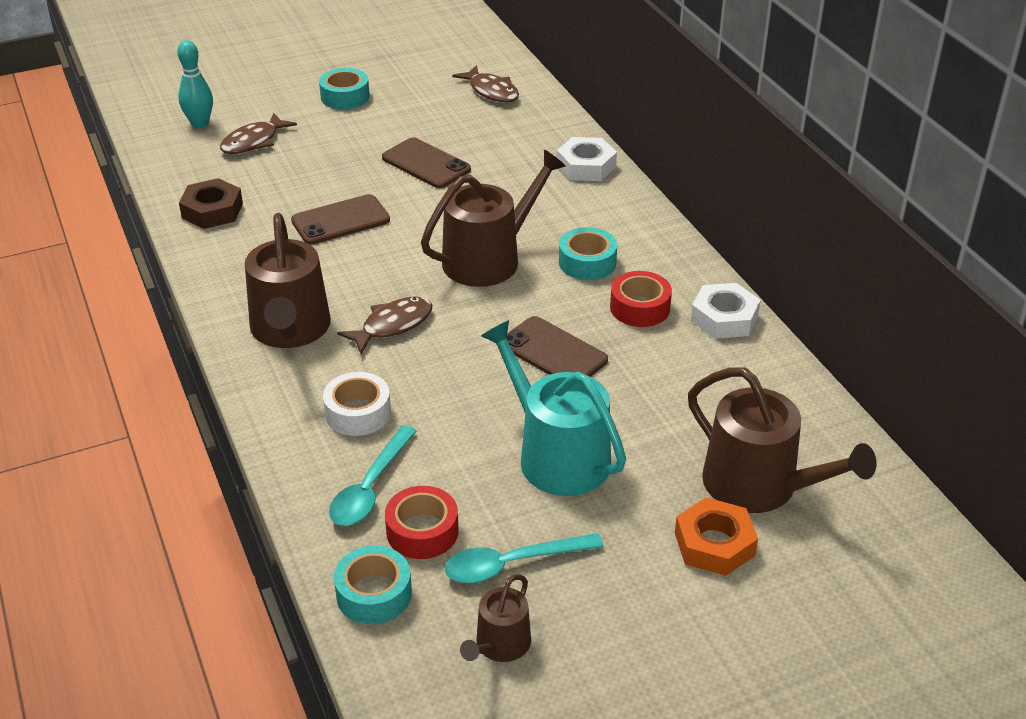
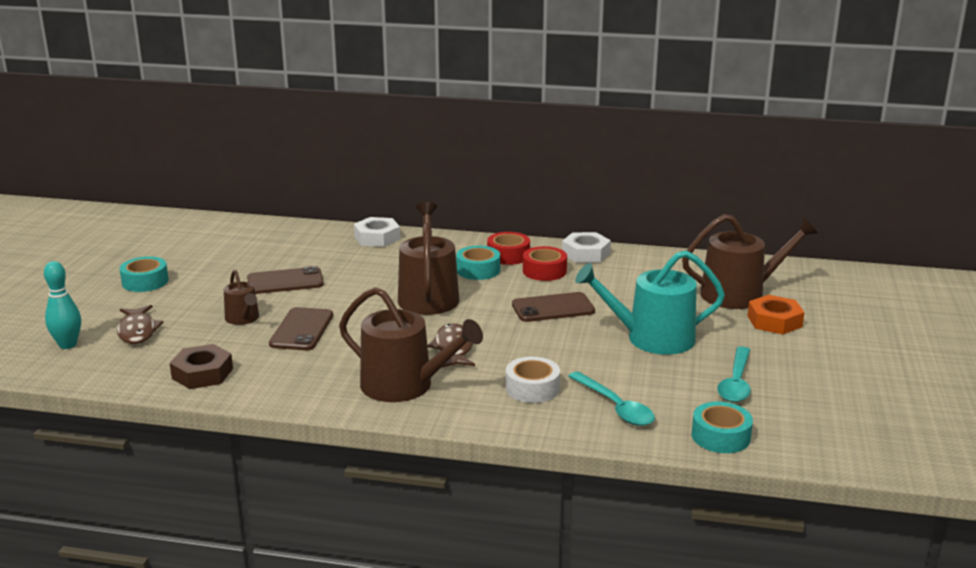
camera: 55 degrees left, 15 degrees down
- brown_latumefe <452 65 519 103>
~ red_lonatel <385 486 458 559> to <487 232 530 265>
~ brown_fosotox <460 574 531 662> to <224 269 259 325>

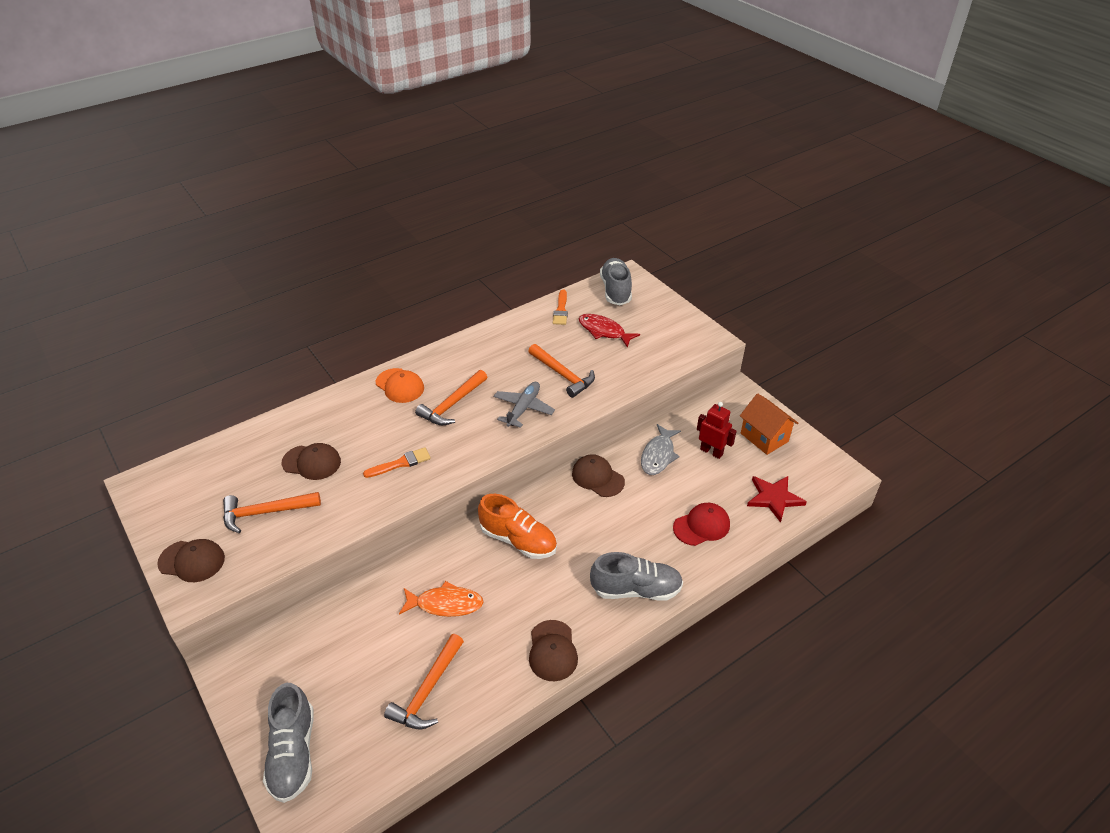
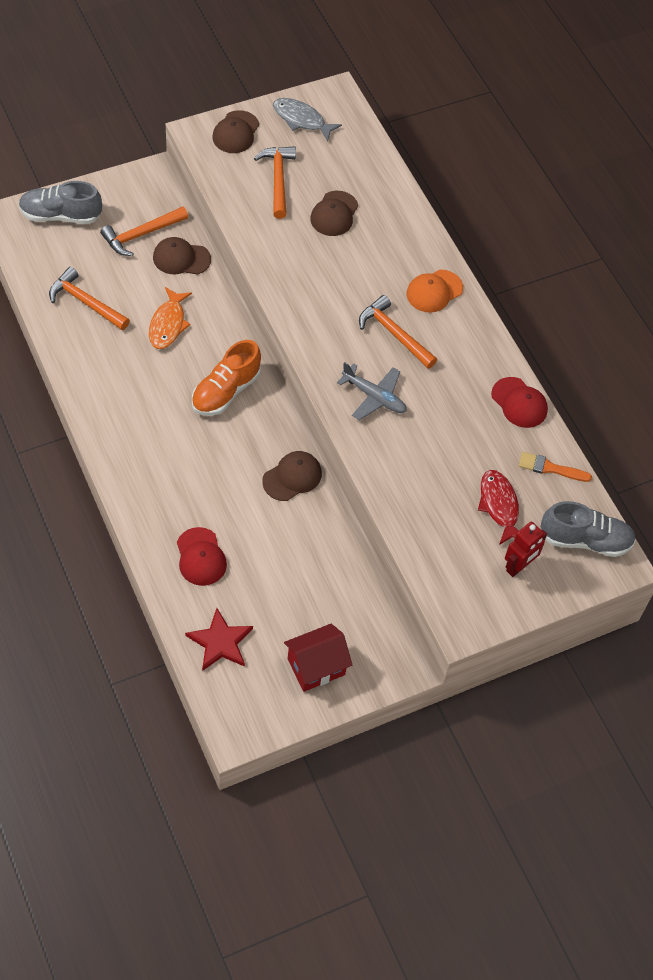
camera: 95 degrees right, 15 degrees up
- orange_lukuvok <363 447 431 478>
- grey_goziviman <590 552 683 601>
+ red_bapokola <491 377 548 428>
~ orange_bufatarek <528 344 595 398> to <100 207 188 256>
~ brown_bapokola <529 620 578 681> to <153 237 211 275>
~ grey_latumefe <641 424 681 475> to <273 98 342 142>
~ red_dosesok <697 402 737 459> to <505 522 547 577>
~ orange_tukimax <740 393 798 455> to red_tukimax <284 624 352 692>
~ red_latumefe <579 314 640 348> = <478 470 519 545> 60 degrees counterclockwise

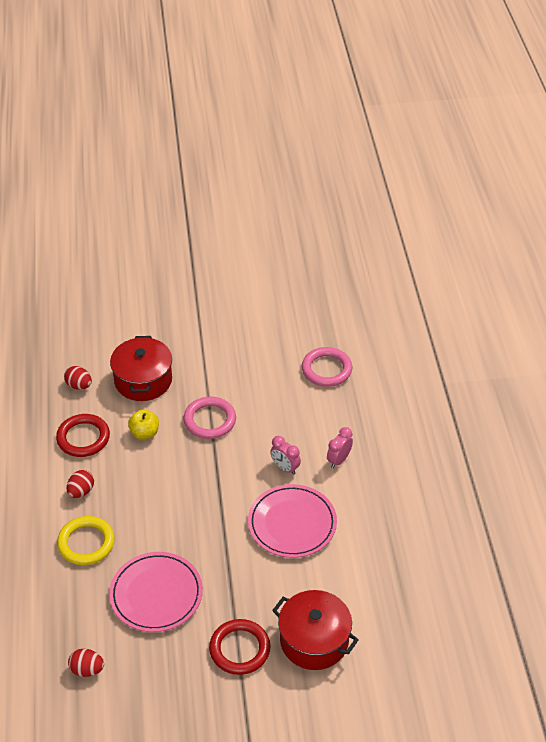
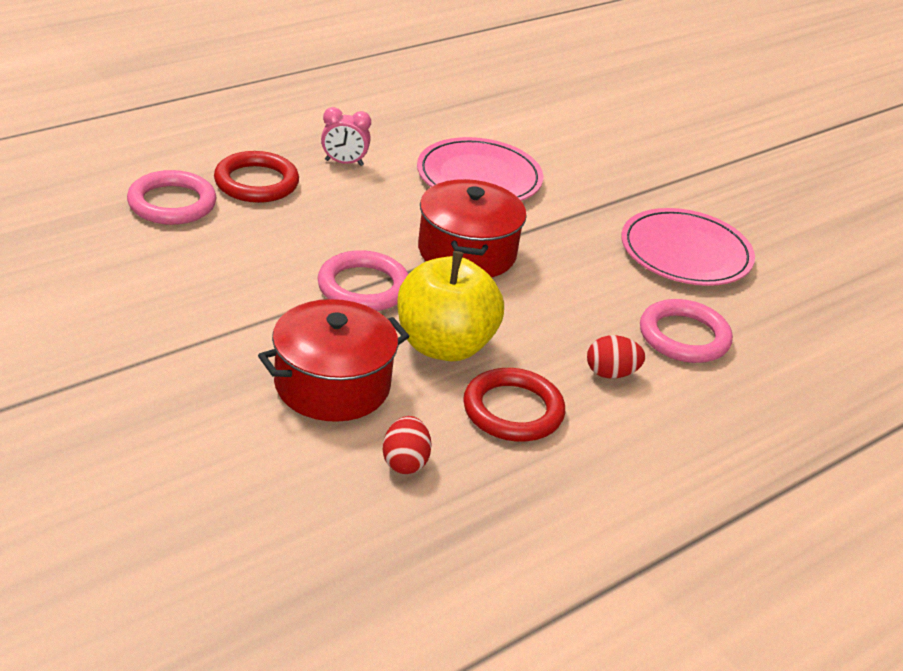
camera: 125 degrees left, 10 degrees down
- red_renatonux <68 649 104 677>
- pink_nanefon <270 436 301 475>
~ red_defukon <209 619 270 675> to <214 151 299 203>
~ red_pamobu <272 590 359 670> to <418 179 527 278>
~ yellow_defukon <57 516 115 565> to pink_defukon <640 299 733 363>
~ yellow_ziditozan <128 409 159 439> = <397 251 504 361> x1.87

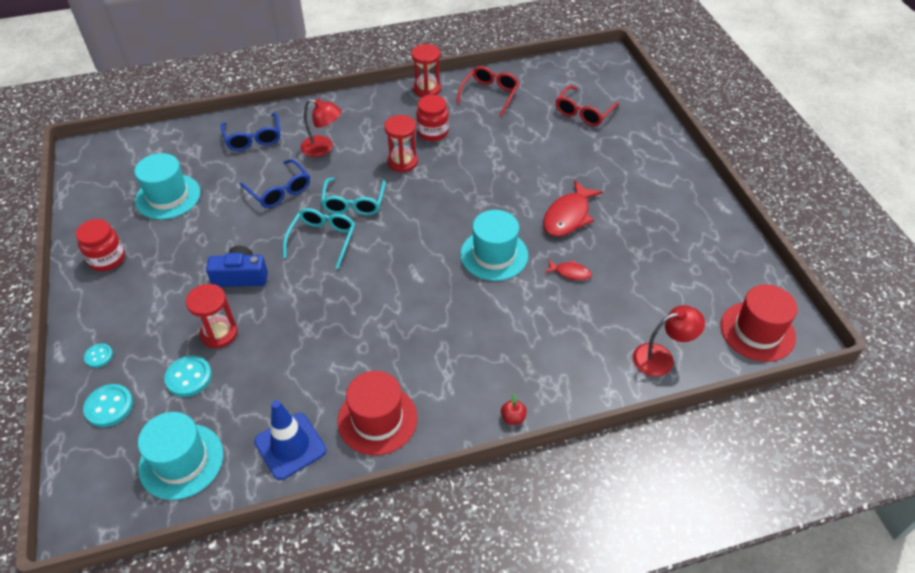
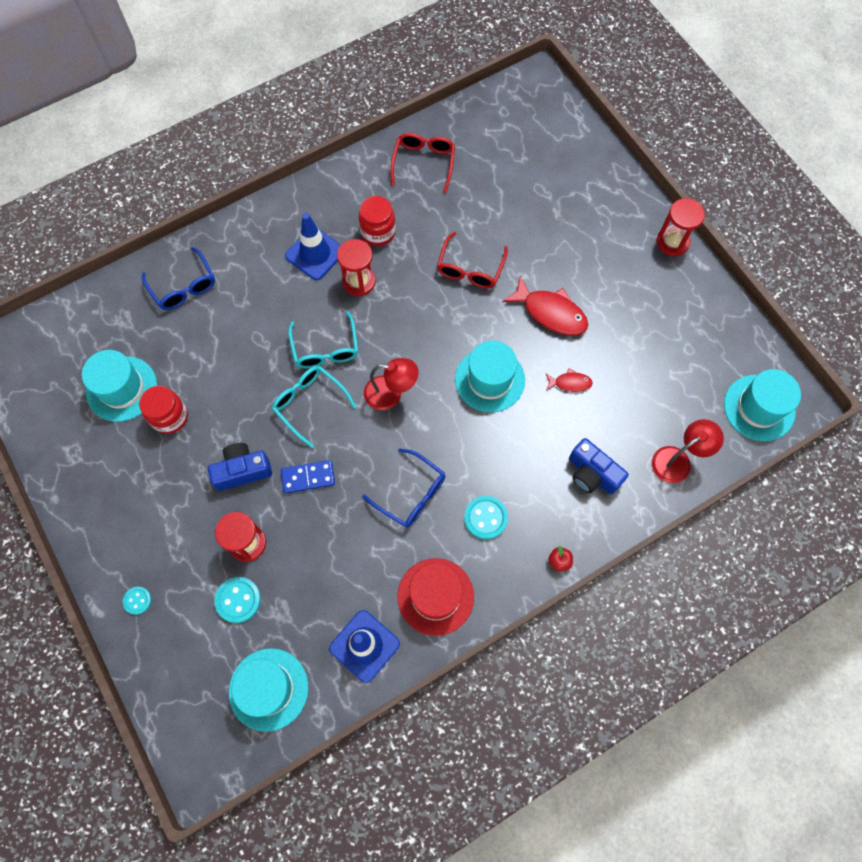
camera: 15 degrees left, 20 degrees up
+ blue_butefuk <281 460 335 493>
+ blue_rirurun <285 213 341 280>
+ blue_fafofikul <569 438 629 494>
~ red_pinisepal <76 219 125 271> to <139 386 188 434>
~ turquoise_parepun <83 384 133 427> to <464 496 508 540>
~ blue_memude <239 159 310 208> to <362 448 445 528>
~ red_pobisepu <301 99 341 157> to <364 358 419 410>
~ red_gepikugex <411 44 441 97> to <657 198 705 256>
~ red_memude <555 85 619 126> to <437 232 508 288>
~ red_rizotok <721 284 798 362> to turquoise_rizotok <724 369 801 441>
~ turquoise_memude <283 208 355 269> = <272 366 357 448> 45 degrees counterclockwise
~ red_latumefe <543 180 603 237> = <502 276 588 335> 75 degrees counterclockwise

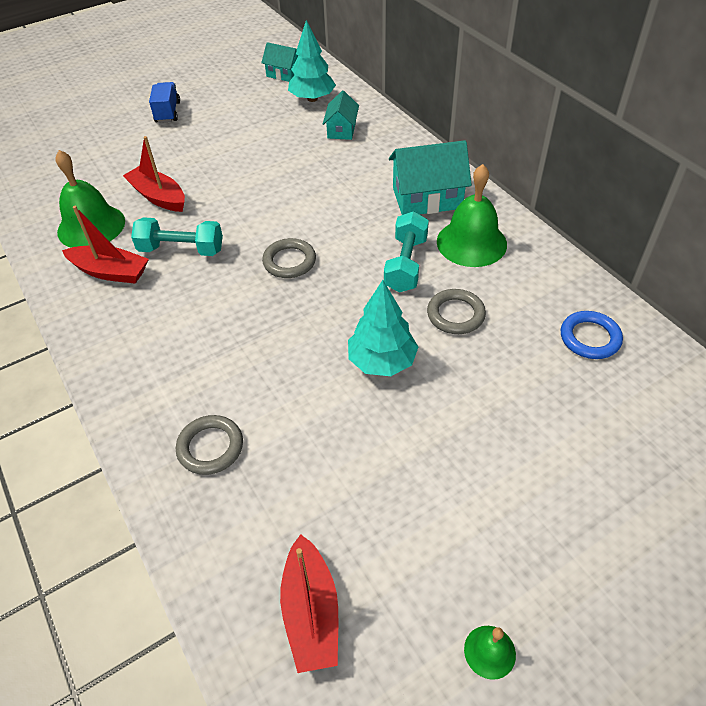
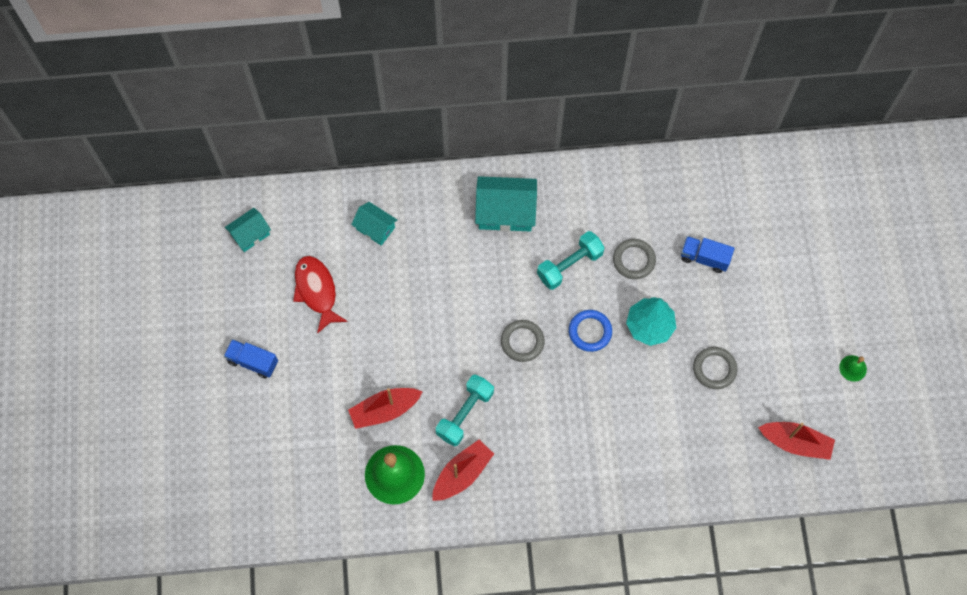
camera: 65 degrees left, 20 degrees up
- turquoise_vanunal <288 20 336 102>
- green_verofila <437 164 507 267>
+ red_latumefe <293 256 348 334>
+ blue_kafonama <681 236 735 273>
~ grey_defukon <176 415 243 475> to <693 347 737 389>
~ blue_defukon <561 311 623 359> to <569 310 612 352>
~ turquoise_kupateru <384 211 429 293> = <537 231 605 290> 75 degrees counterclockwise
~ turquoise_tukimax <389 140 472 215> = <475 176 537 232> 75 degrees clockwise

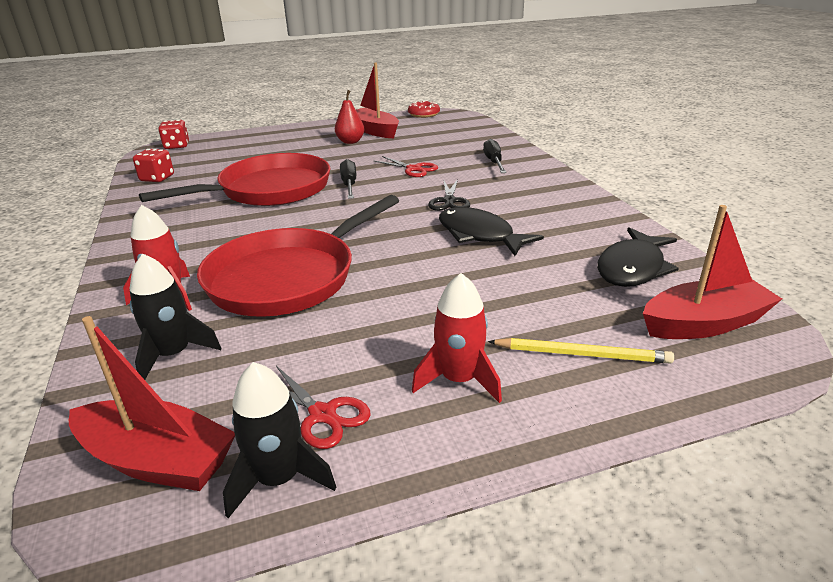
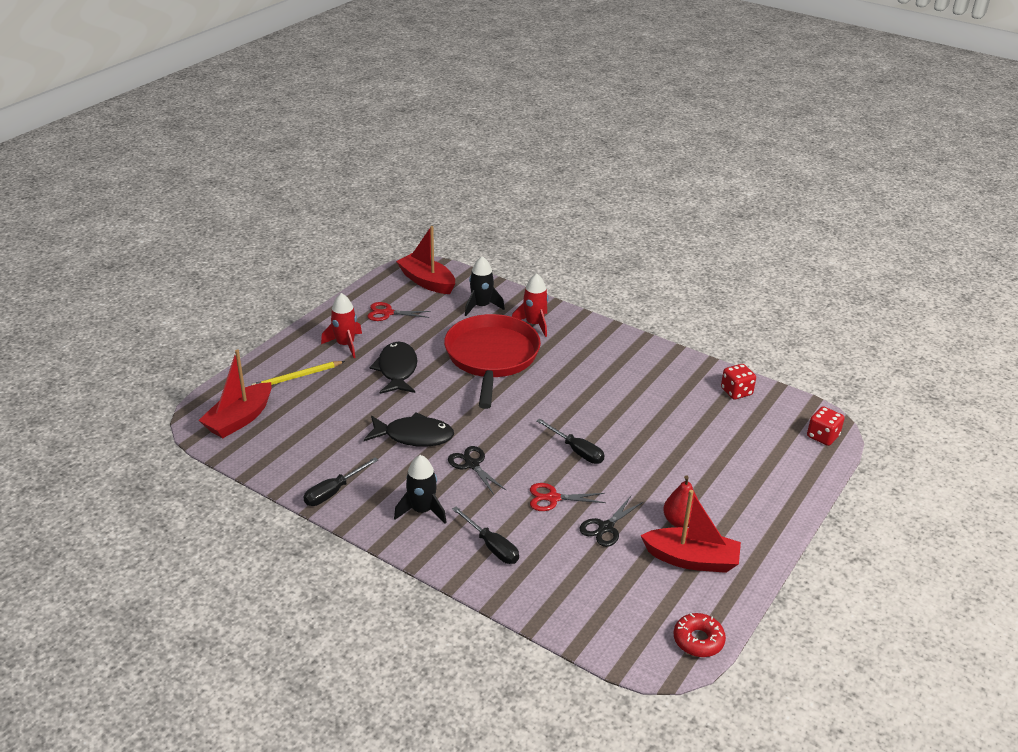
camera: 140 degrees right, 5 degrees up
- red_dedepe <139 153 330 206>
+ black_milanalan <303 457 378 506>
+ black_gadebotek <580 496 643 547>
~ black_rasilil <223 362 336 518> to <394 455 447 524>
~ black_latumefe <597 227 679 287> to <369 342 417 394>
~ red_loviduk <69 316 235 491> = <396 226 455 294> 60 degrees clockwise

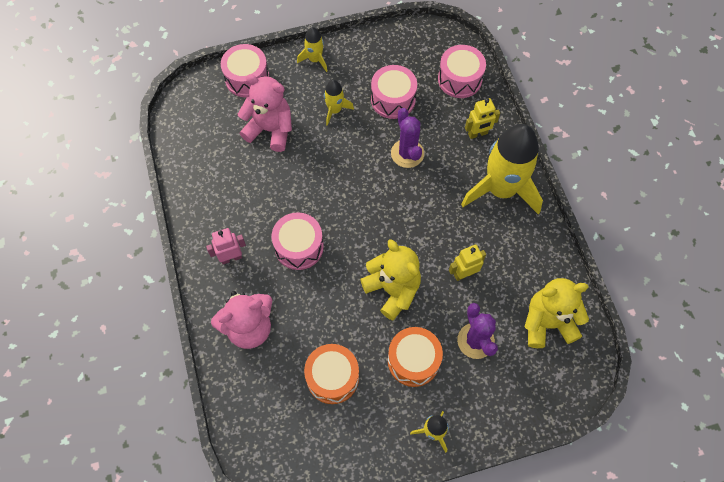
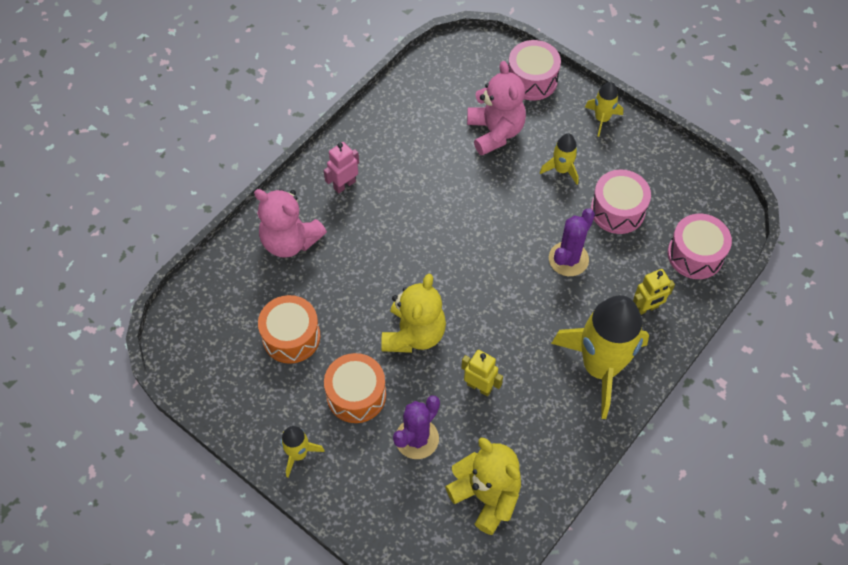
camera: 55 degrees right, 5 degrees down
- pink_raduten <272 212 324 270>
~ pink_dosesok <206 228 246 264> = <324 142 359 193> 75 degrees counterclockwise
~ yellow_dosesok <465 98 500 139> = <633 269 675 315> 60 degrees counterclockwise

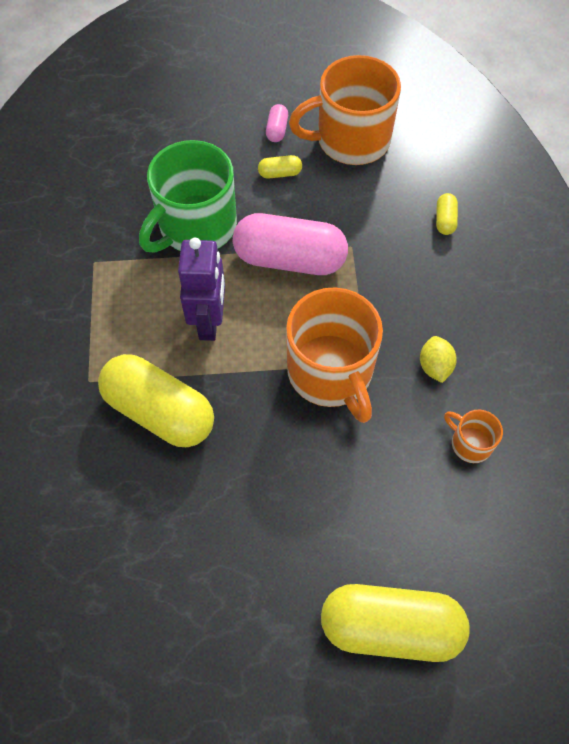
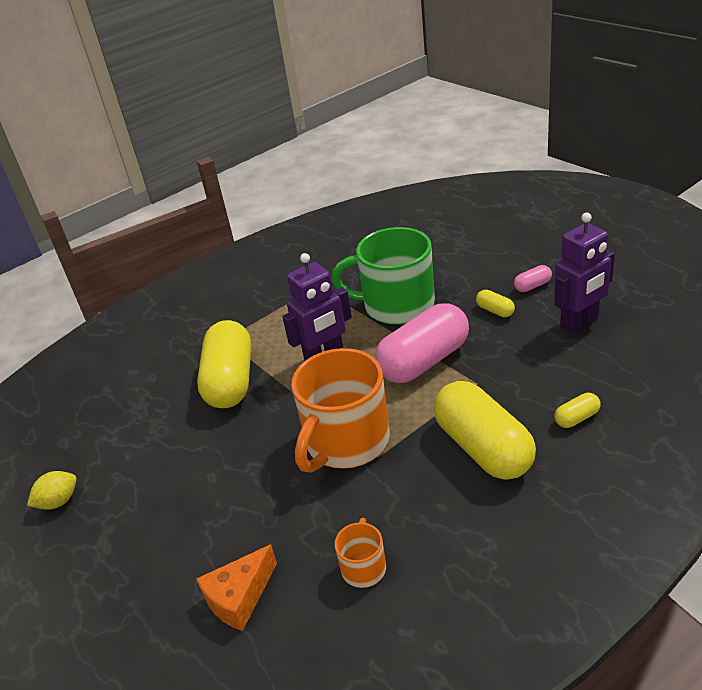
camera: 60 degrees right, 25 degrees down
+ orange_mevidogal <196 544 277 631>
~ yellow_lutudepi <321 584 470 662> to <434 381 536 480>
~ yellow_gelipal <420 336 457 383> to <27 471 77 510>
~ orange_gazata <289 55 401 165> to purple_dosesok <554 212 615 334>
~ pink_lutudepi <233 213 348 275> = <375 303 469 383> 75 degrees clockwise

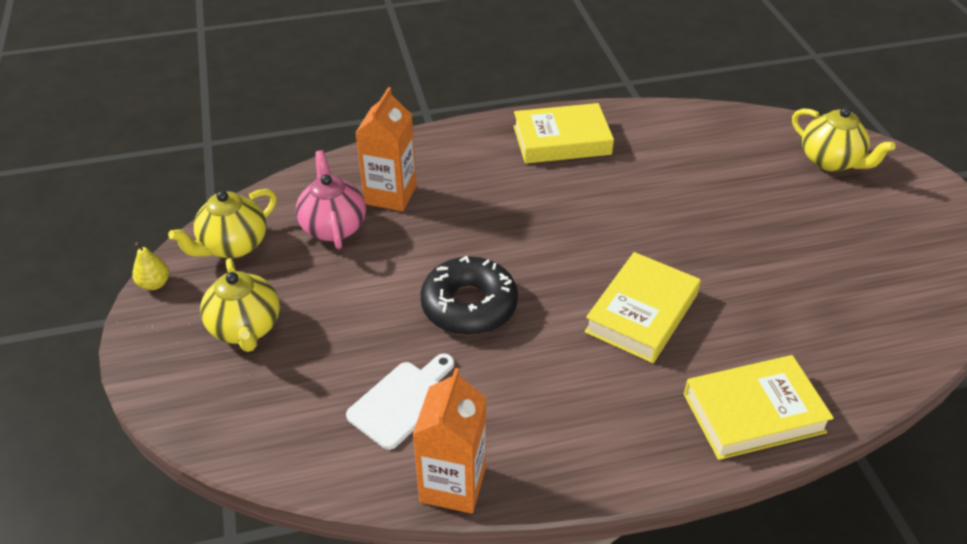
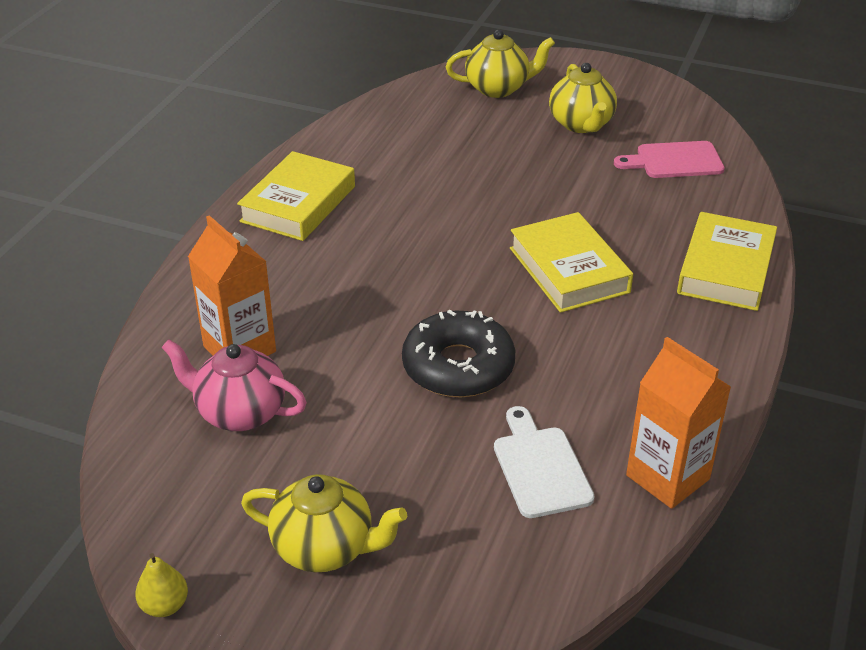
camera: 55 degrees left, 5 degrees down
+ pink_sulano <614 141 725 178>
~ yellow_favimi <168 189 277 258> to <549 63 617 133>

